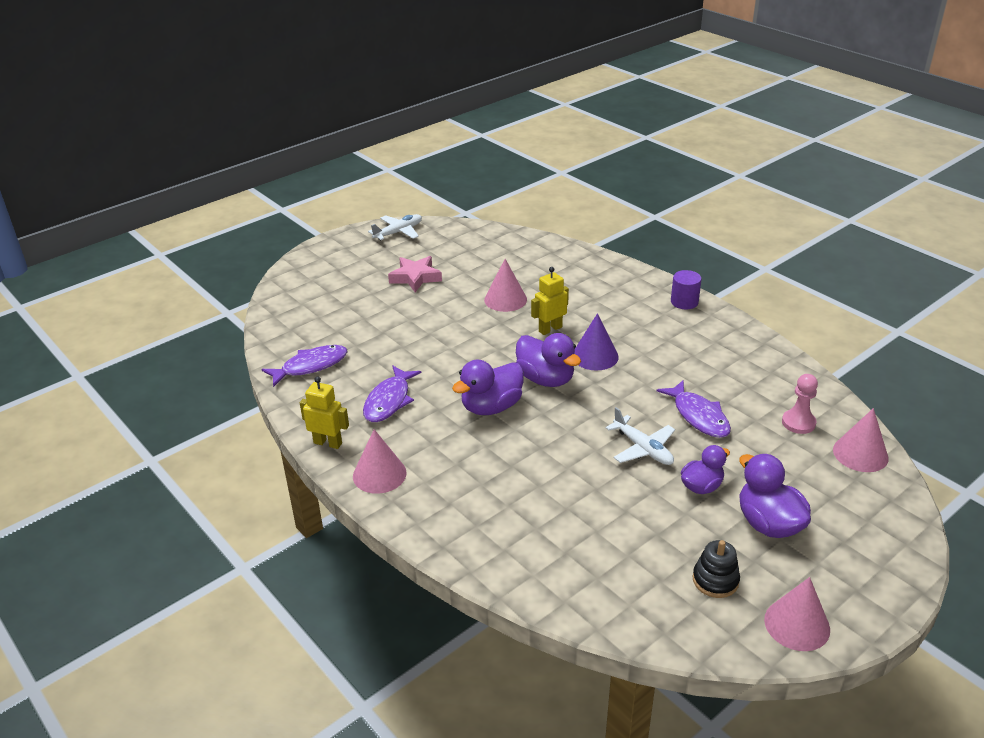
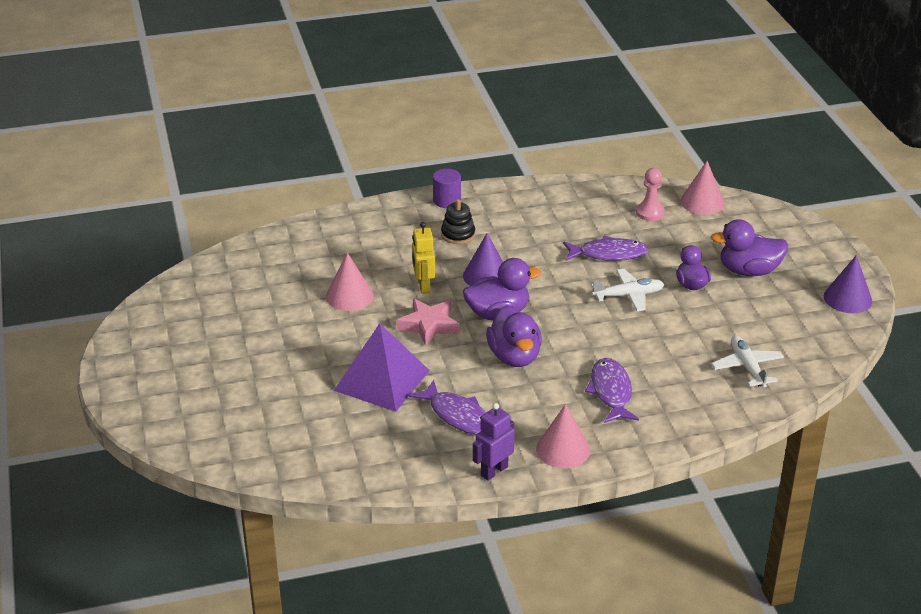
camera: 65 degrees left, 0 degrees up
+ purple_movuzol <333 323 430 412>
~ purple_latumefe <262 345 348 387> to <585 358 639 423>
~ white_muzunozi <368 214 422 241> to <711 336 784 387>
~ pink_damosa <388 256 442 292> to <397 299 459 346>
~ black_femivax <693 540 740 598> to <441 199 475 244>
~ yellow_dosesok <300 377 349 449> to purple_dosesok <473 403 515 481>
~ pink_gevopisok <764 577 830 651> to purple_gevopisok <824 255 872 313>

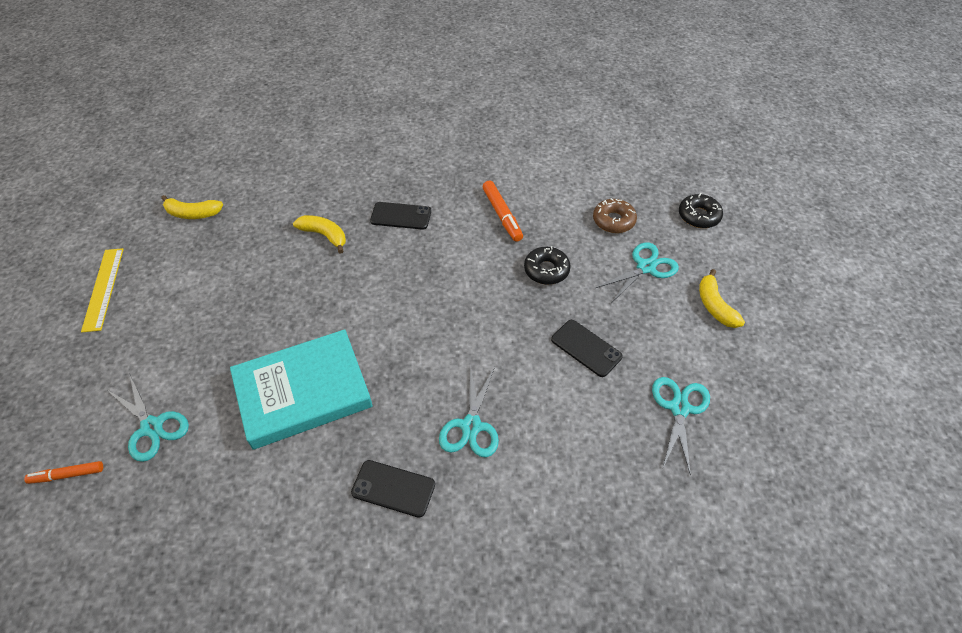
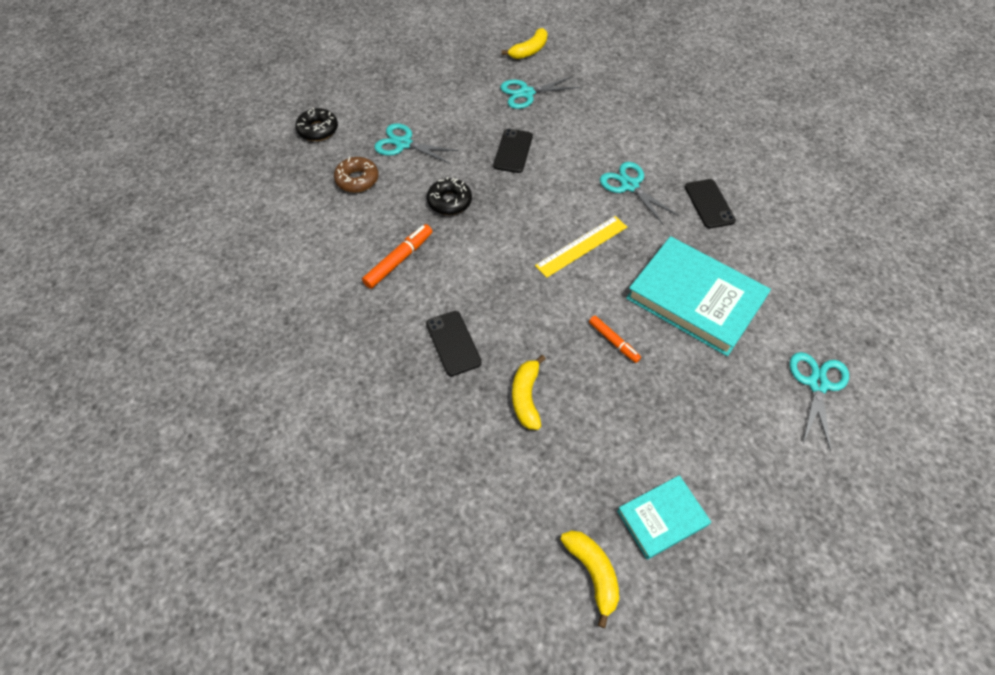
camera: 120 degrees left, 5 degrees up
+ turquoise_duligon <617 475 711 560>
~ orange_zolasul <24 461 103 484> to <589 316 641 363>
~ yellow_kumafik <81 248 124 332> to <535 216 627 278>
~ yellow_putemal <699 269 745 328> to <502 28 548 59>
~ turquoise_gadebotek <439 364 499 457> = <600 162 679 225> 105 degrees counterclockwise

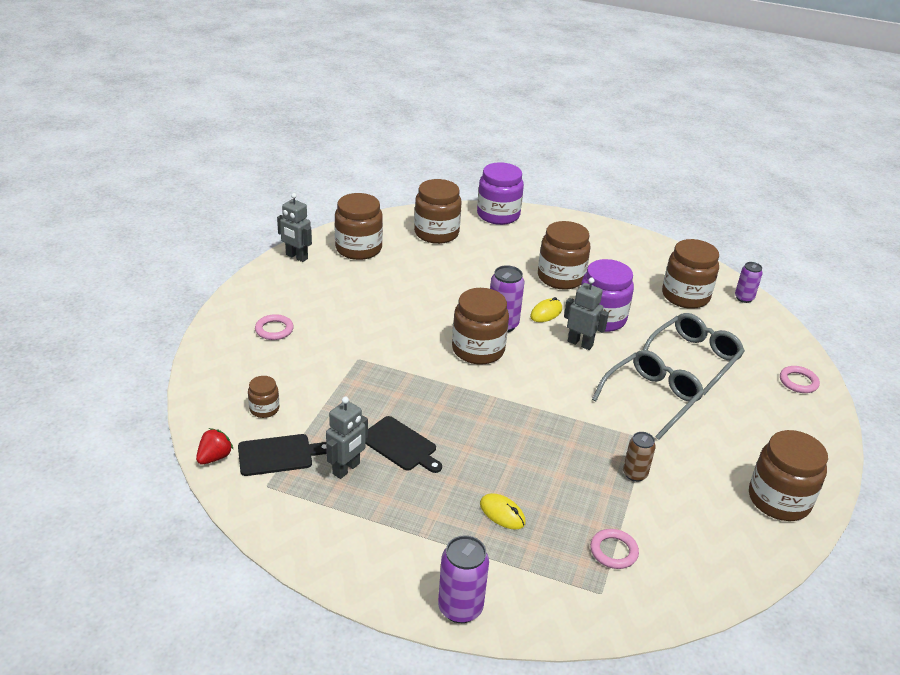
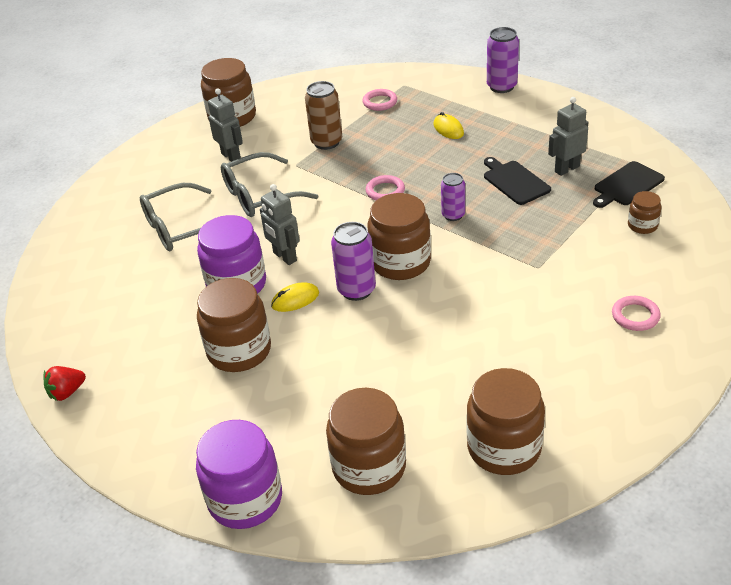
camera: 155 degrees left, 5 degrees up
- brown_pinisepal <662 239 719 309>
~ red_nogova <196 428 234 465> to <44 366 86 401>
~ grey_dosesok <277 193 312 262> to <208 89 243 162>
~ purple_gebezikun <735 262 763 303> to <441 173 465 221>
~ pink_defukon <780 366 820 393> to <365 175 405 201>
~ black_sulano <238 434 327 476> = <593 161 665 208> 45 degrees counterclockwise
~ brown_gebezikun <623 432 656 482> = <305 81 342 150> x1.53

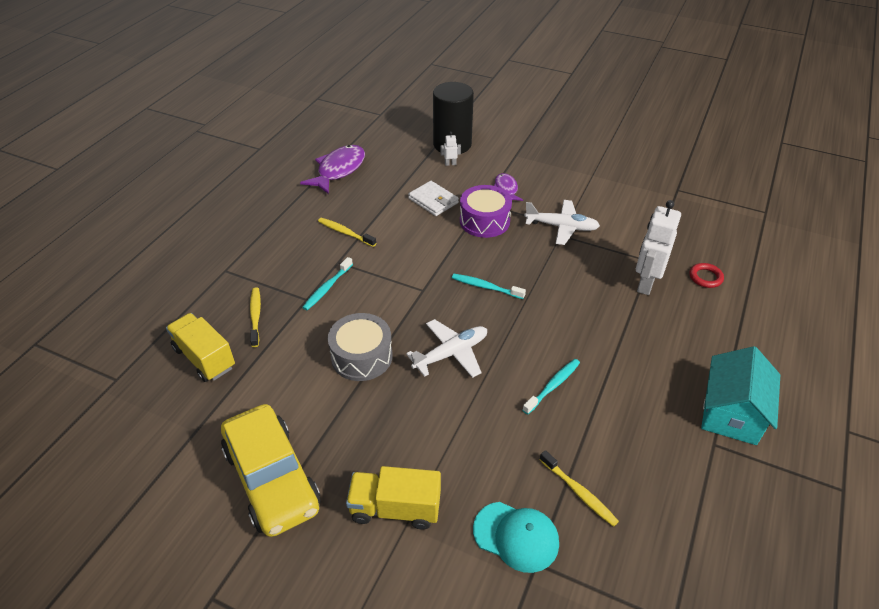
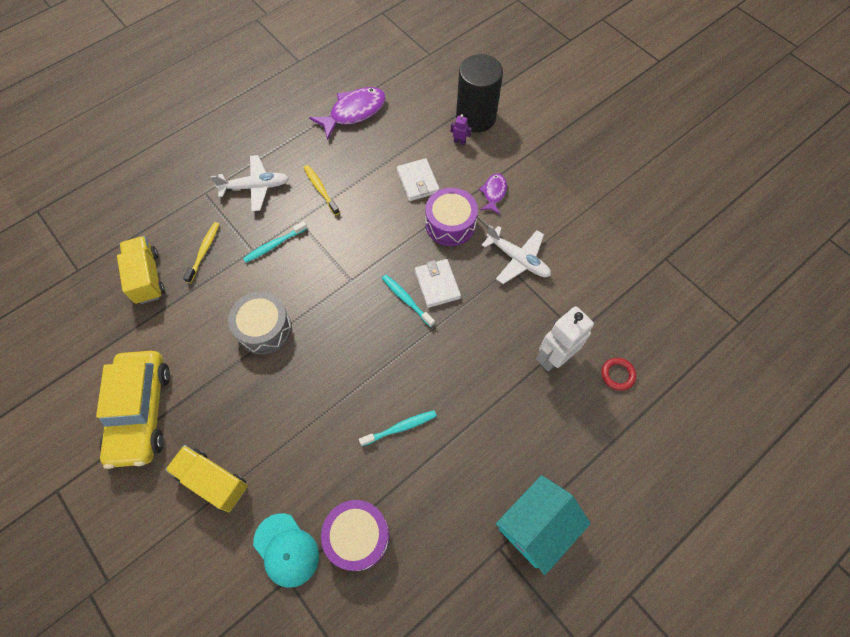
camera: 25 degrees right, 20 degrees up
+ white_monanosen <415 259 461 308>
~ white_muzunozi <406 319 487 378> to <211 155 289 212>
~ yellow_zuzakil <539 450 619 527> to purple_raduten <321 500 390 571>
~ white_dosesok <441 132 461 166> to purple_dosesok <450 114 472 145>

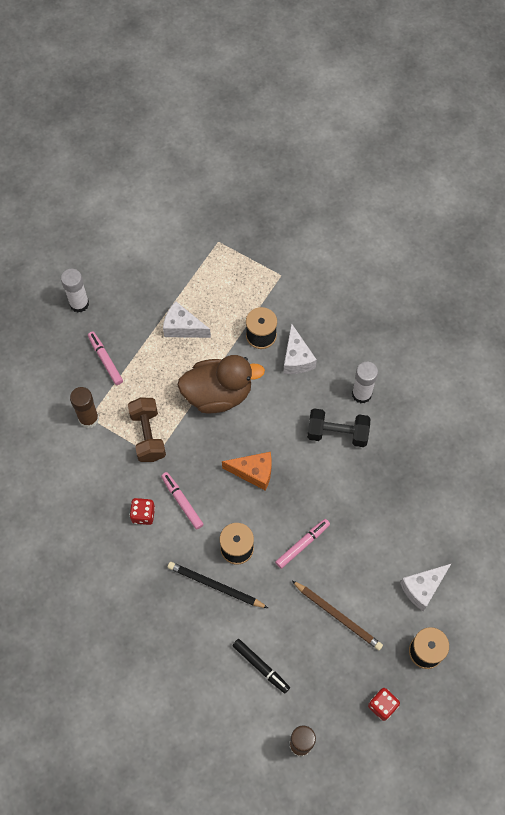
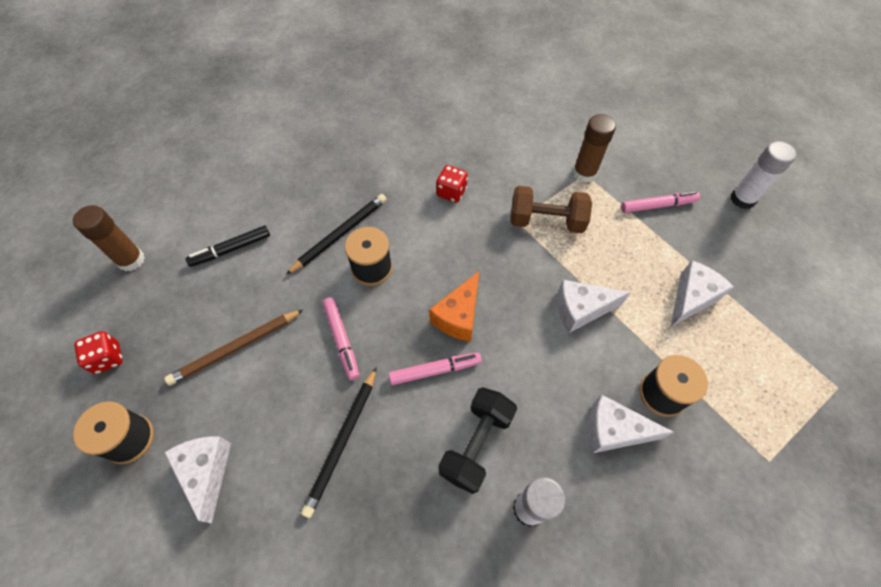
camera: 110 degrees right, 5 degrees down
+ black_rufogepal <301 367 377 518>
~ pink_zolasul <161 472 204 530> to <389 352 482 385>
~ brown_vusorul <177 355 265 414> to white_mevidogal <557 280 631 333>

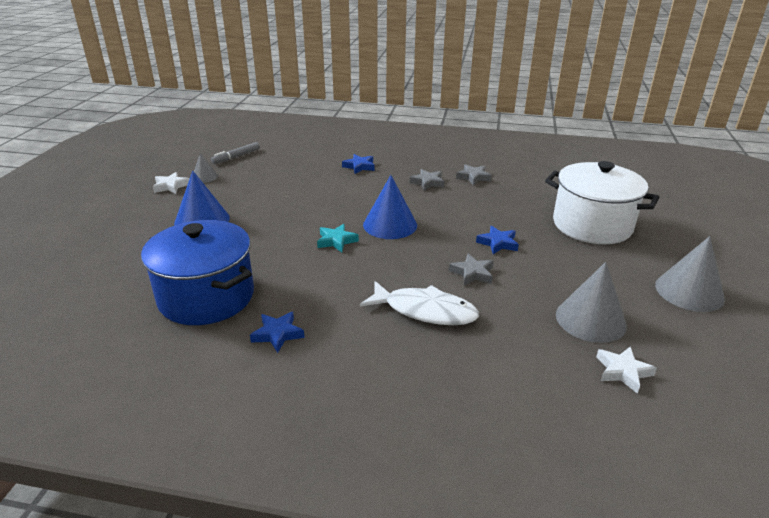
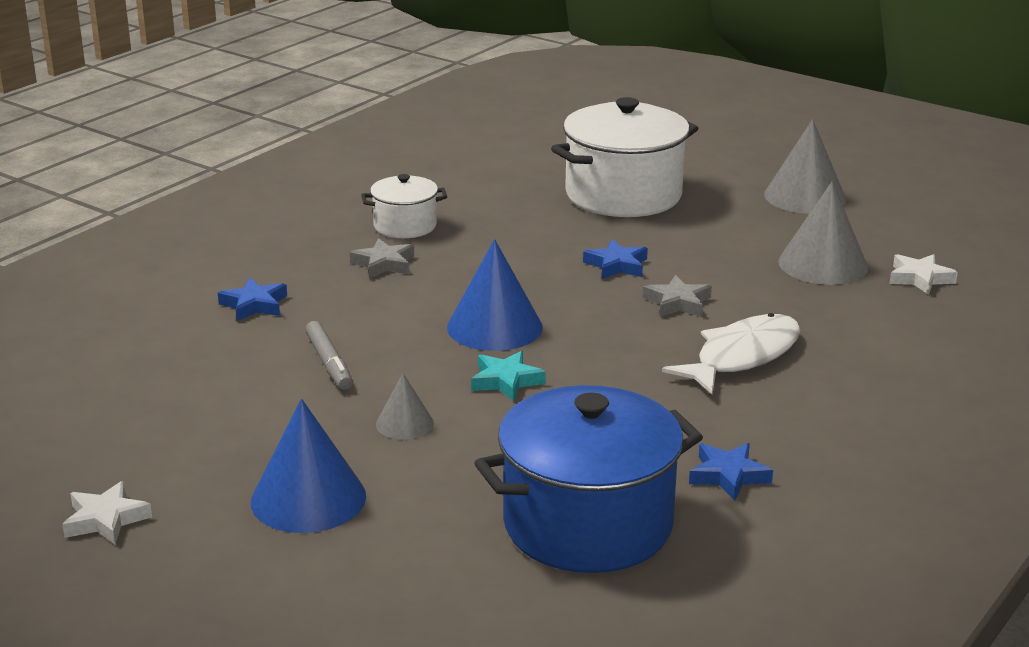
camera: 65 degrees left, 5 degrees down
~ grey_gevopisok <194 153 218 183> to <376 373 434 439>
~ grey_zolasul <211 142 260 164> to <305 321 353 390>
~ grey_damosa <456 164 492 185> to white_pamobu <361 174 447 238>

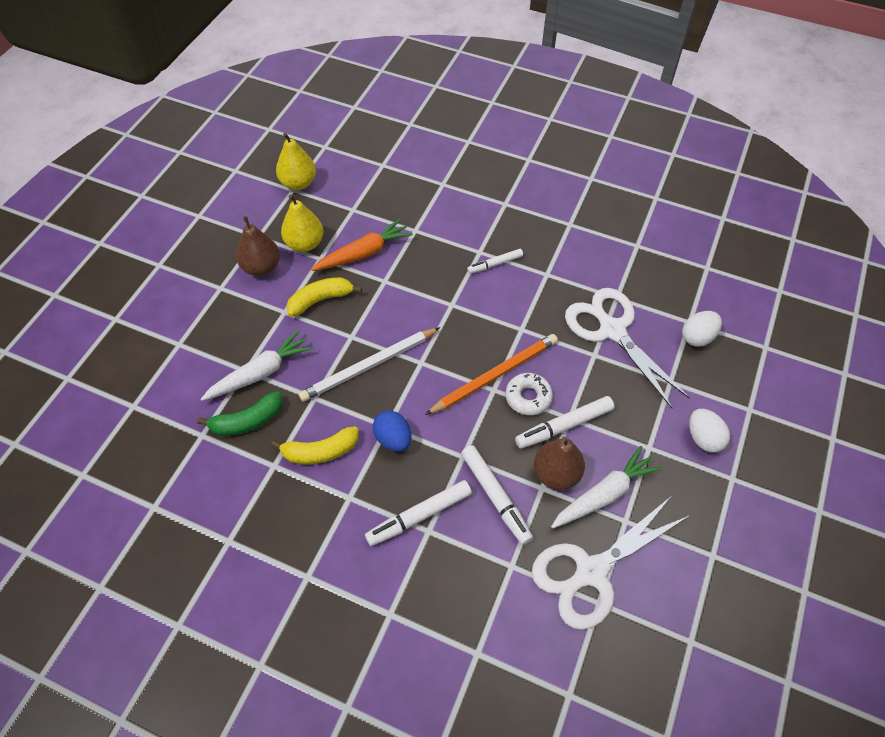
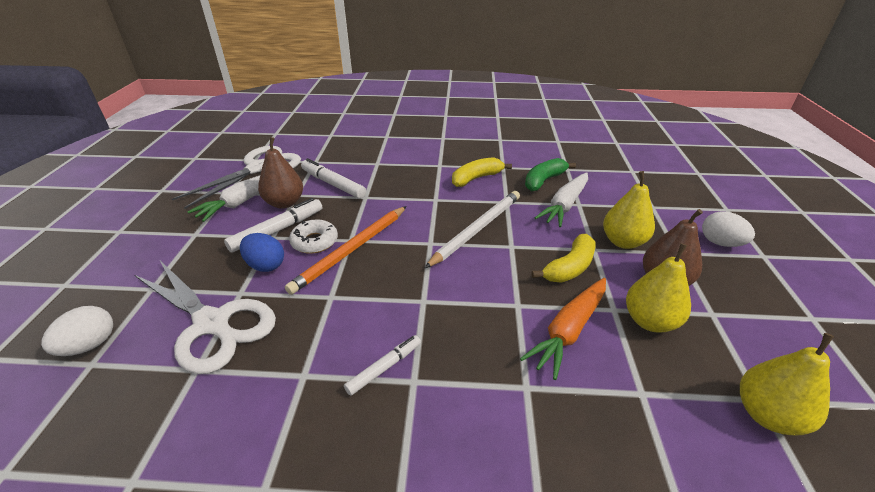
camera: 160 degrees right, 20 degrees down
- white_zolasul <365 480 472 546>
+ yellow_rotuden <603 171 655 249>
~ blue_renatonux <373 411 412 452> to <240 233 284 272>
~ white_renatonux <689 409 730 453> to <702 211 755 247>

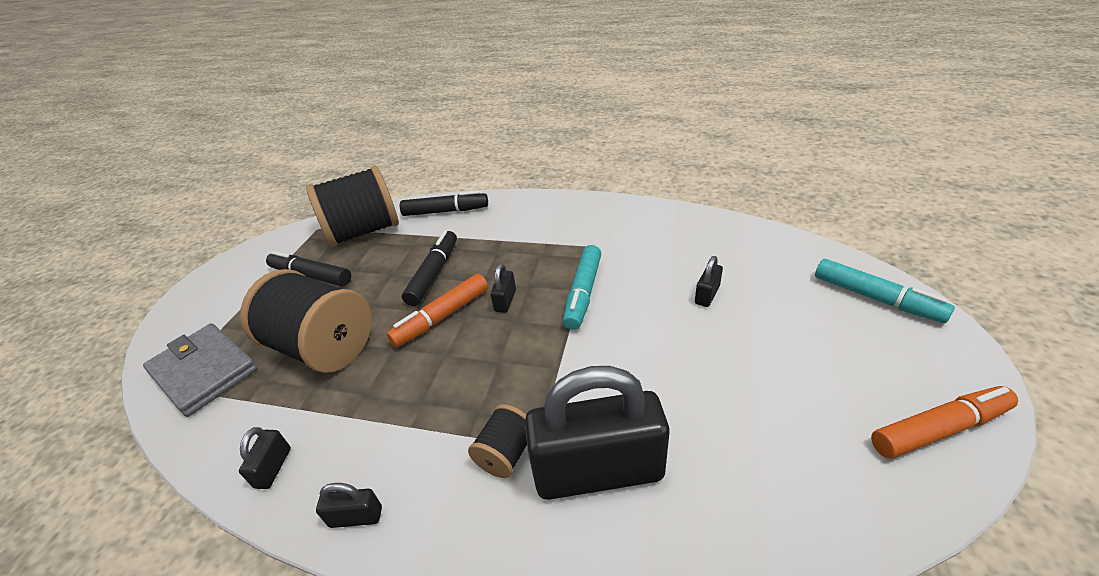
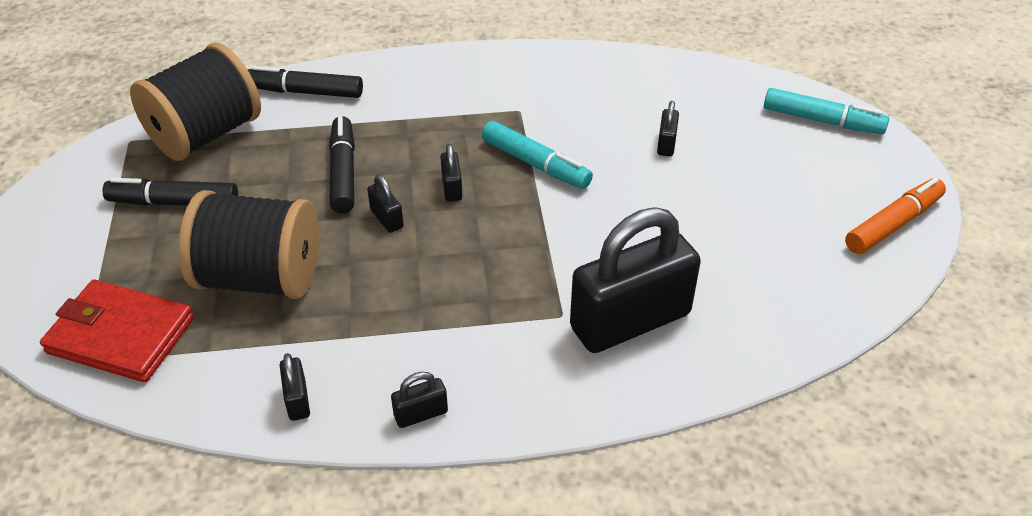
camera: 25 degrees left, 5 degrees up
- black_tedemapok <468 404 527 478>
~ orange_zolasul <387 274 488 347> to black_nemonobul <367 175 404 233>
~ grey_monanosen <143 323 258 417> to red_monanosen <40 279 194 382>
~ black_zolasul <400 191 488 216> = <248 66 363 98> 150 degrees counterclockwise
~ turquoise_zolasul <563 245 601 330> = <482 121 593 189> 45 degrees counterclockwise

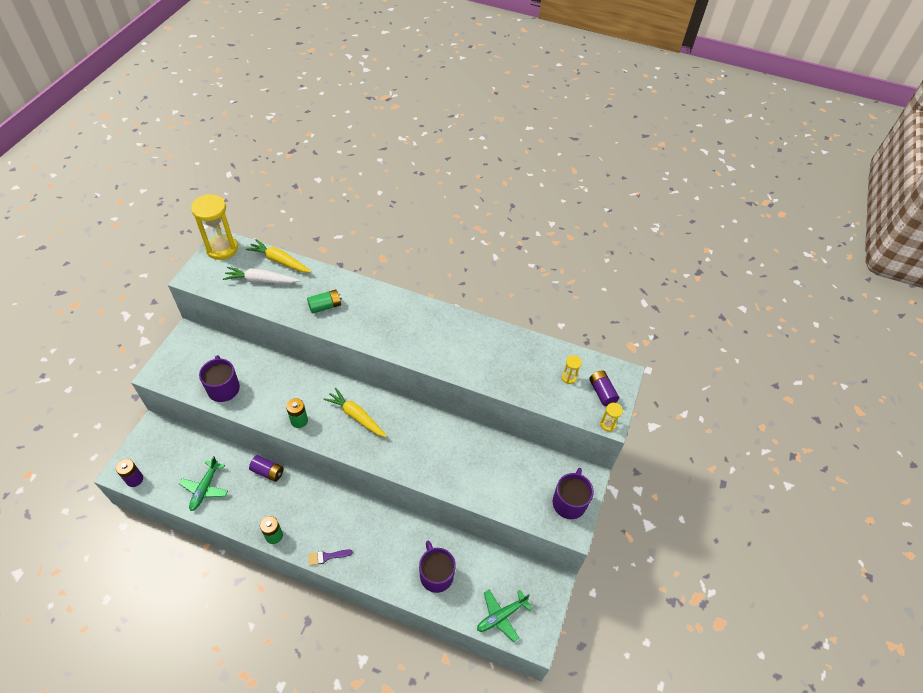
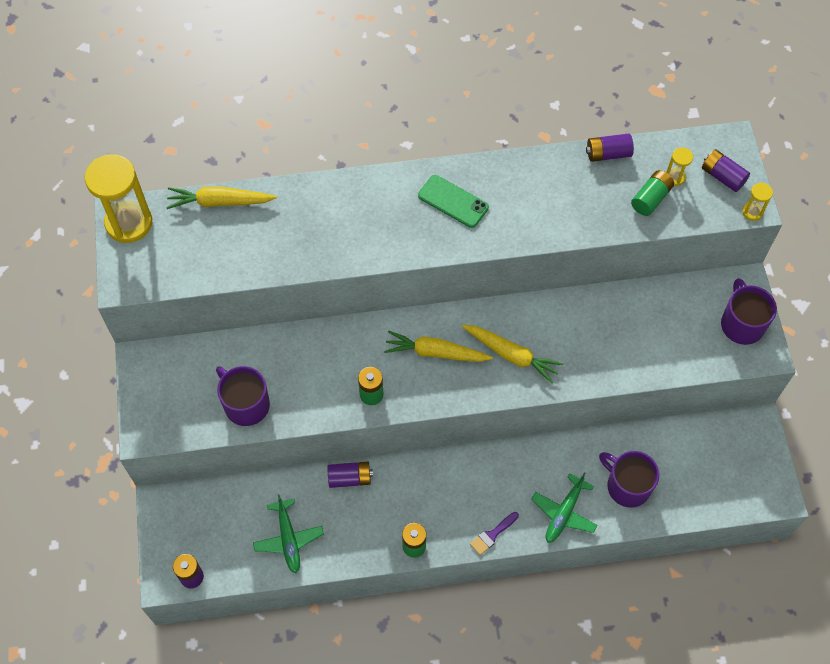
camera: 25 degrees left, 10 degrees up
- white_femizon <223 267 300 284>
+ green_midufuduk <418 175 489 228>
+ yellow_femizon <462 325 563 384>
+ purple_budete <586 133 634 162>
~ green_budete <307 290 341 314> to <631 170 674 216>
~ green_muzunozi <477 589 532 642> to <532 472 598 543>

